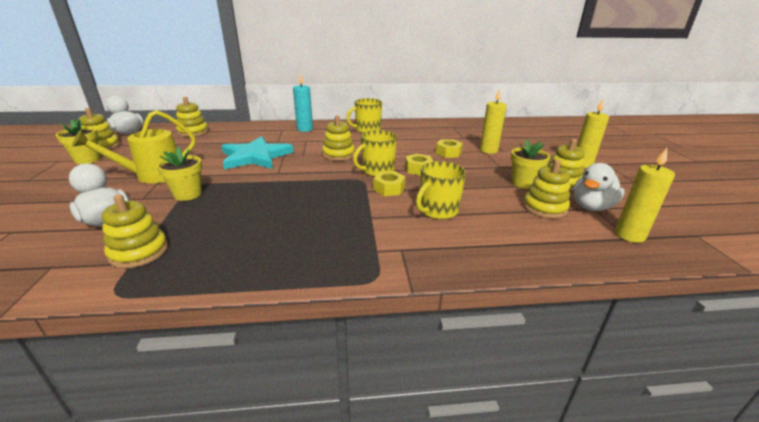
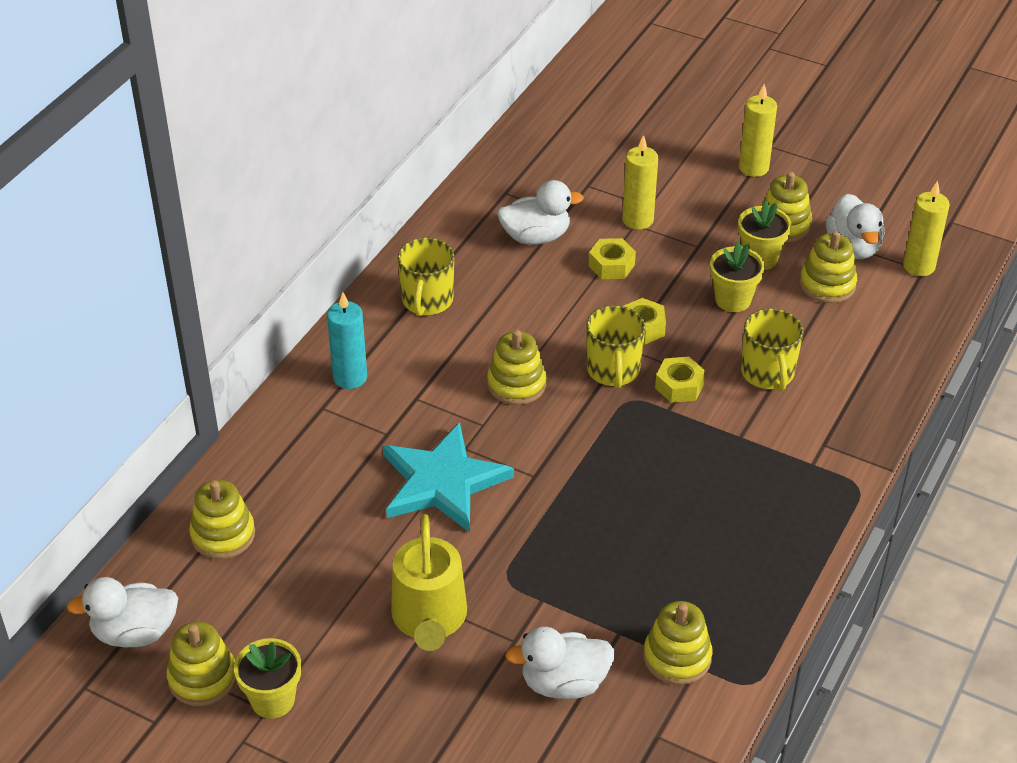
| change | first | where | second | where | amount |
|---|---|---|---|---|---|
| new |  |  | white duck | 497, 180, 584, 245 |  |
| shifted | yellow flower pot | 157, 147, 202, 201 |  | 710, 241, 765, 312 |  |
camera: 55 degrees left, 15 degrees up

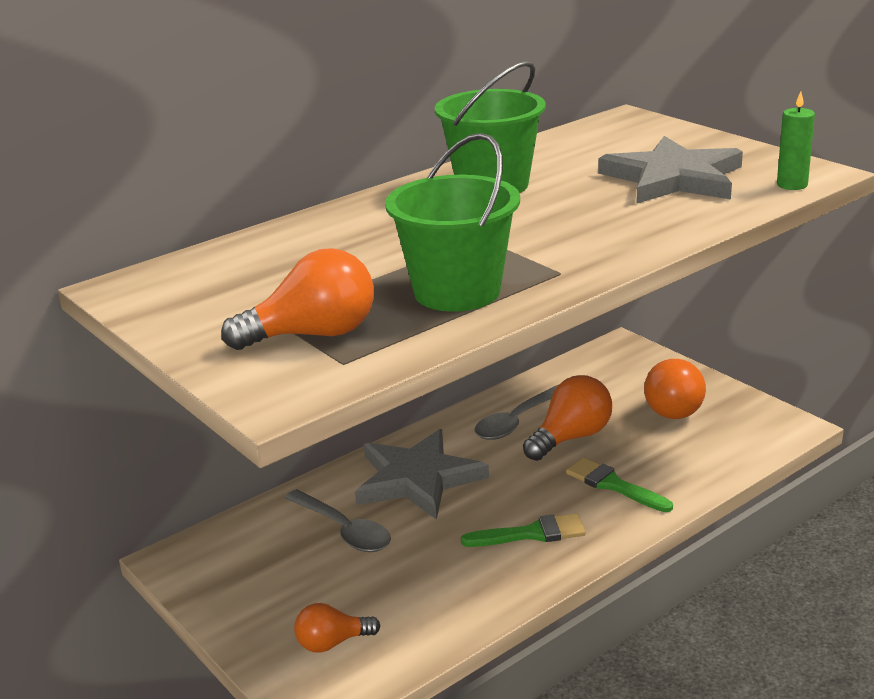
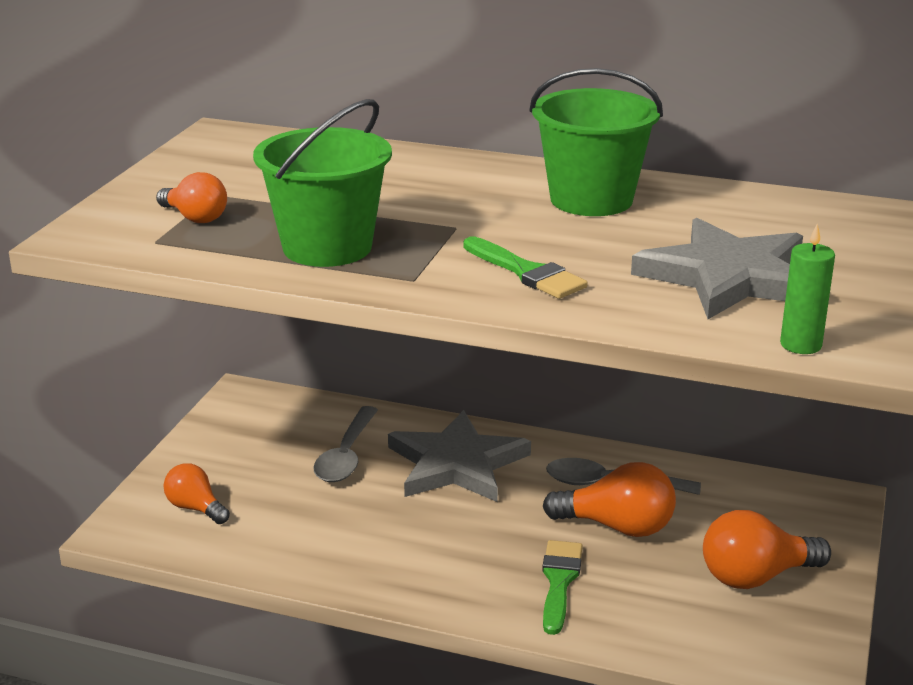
| change | first | where | second | where | amount |
|---|---|---|---|---|---|
| shifted | green brush | 461, 513, 586, 547 |  | 463, 236, 588, 299 |  |
| scaled | orange light bulb | 221, 248, 374, 350 |  | 156, 172, 227, 223 | x0.62 |
camera: 55 degrees right, 0 degrees up

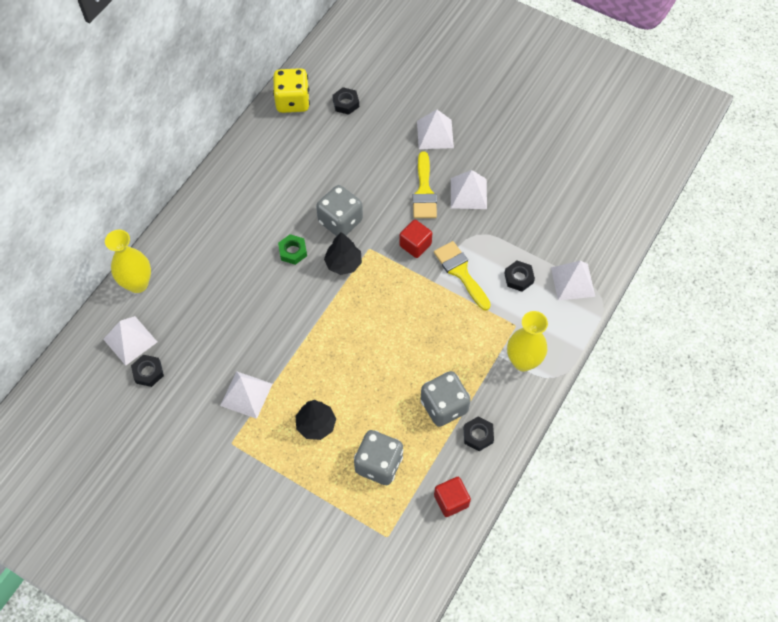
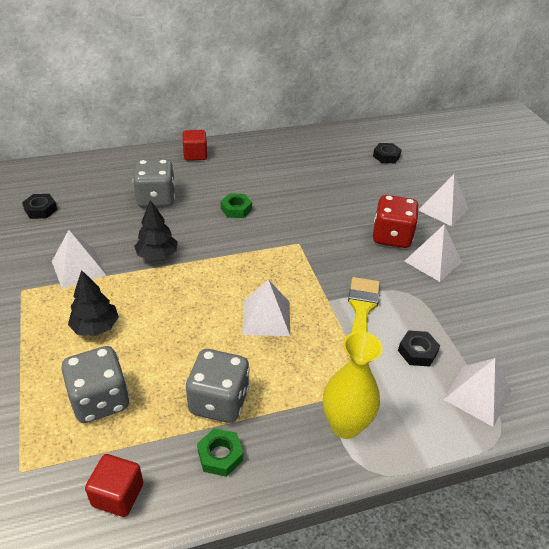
| change | first | where | second | where | amount |
|---|---|---|---|---|---|
| gone | yellow vase | 105, 230, 151, 293 |  |  |  |
| gone | yellow dice | 273, 68, 310, 113 |  |  |  |
| shifted | white pyramid | 103, 316, 157, 366 |  | 242, 279, 290, 336 |  |
| shifted | grey dice | 316, 185, 363, 236 |  | 133, 159, 175, 207 |  |
| shifted | black tree | 324, 232, 362, 275 |  | 134, 200, 178, 261 |  |
| shifted | red cube | 399, 220, 432, 258 |  | 183, 130, 207, 161 |  |
| swapped | yellow brush | 413, 152, 437, 218 | red dice | 373, 195, 419, 248 |  |
| repainted | black nut | 464, 416, 494, 451 | green nut | 197, 428, 243, 477 |  |
camera: 40 degrees right, 20 degrees down

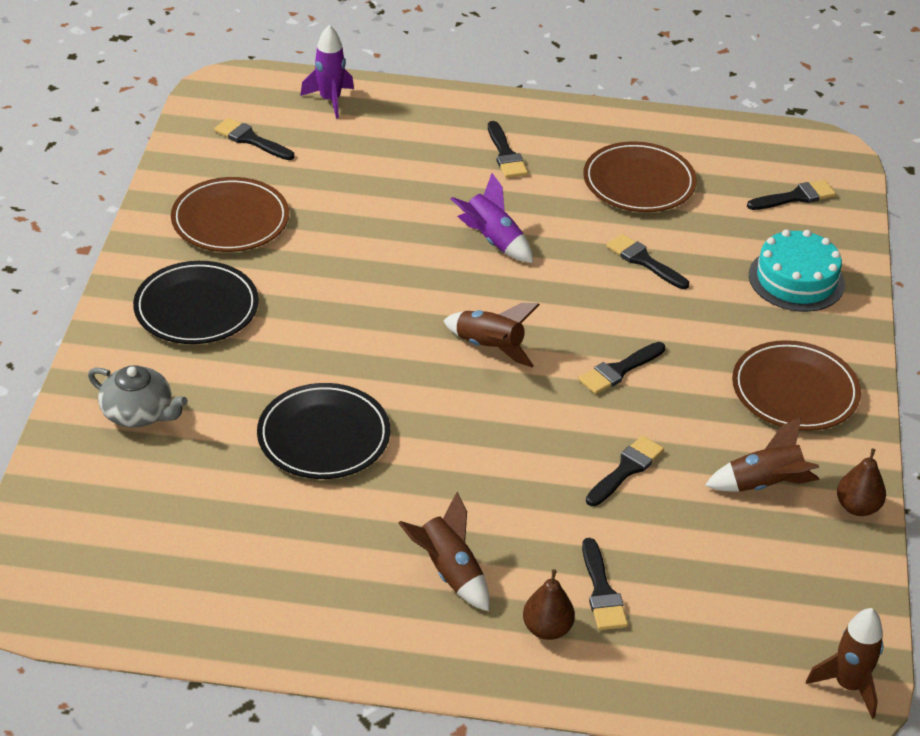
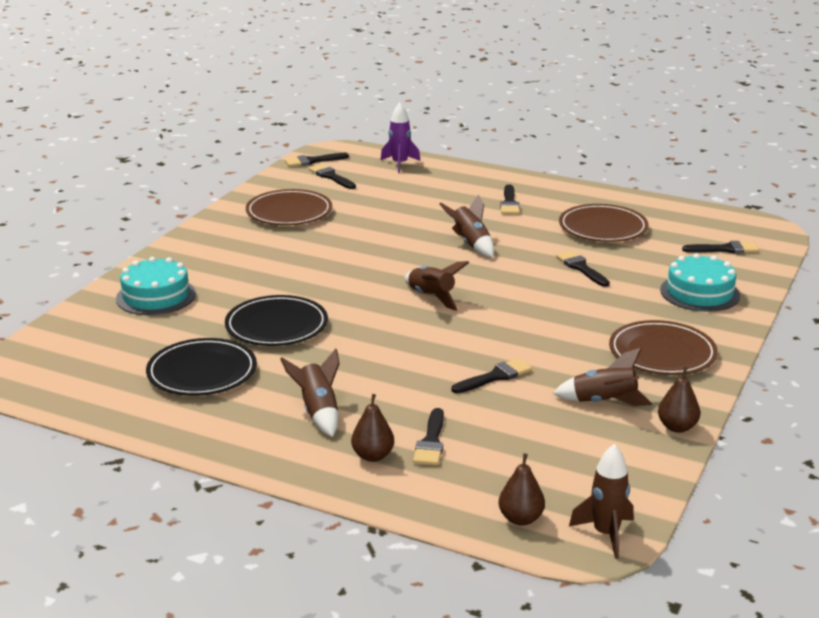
| change | first | where | second | where | amount |
|---|---|---|---|---|---|
| new |  |  | brown pear | 499, 453, 545, 526 |  |
| shifted | black plate | 133, 261, 259, 344 |  | 146, 338, 257, 396 |  |
| shifted | black brush | 579, 342, 665, 394 |  | 285, 153, 349, 167 |  |
| swapped | grey teapot | 88, 365, 188, 428 | turquoise cake | 116, 257, 196, 315 |  |
| repainted | purple rocket | 451, 173, 533, 263 | brown rocket | 439, 194, 494, 257 |  |
camera: 20 degrees right, 15 degrees down

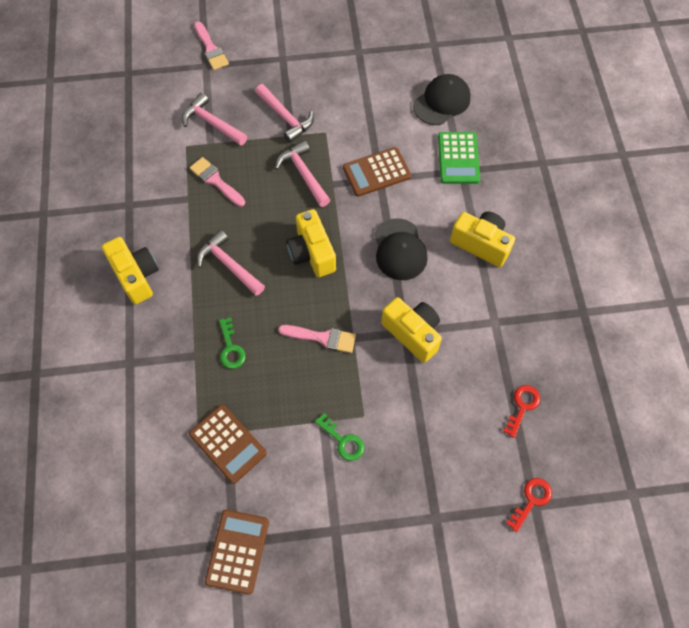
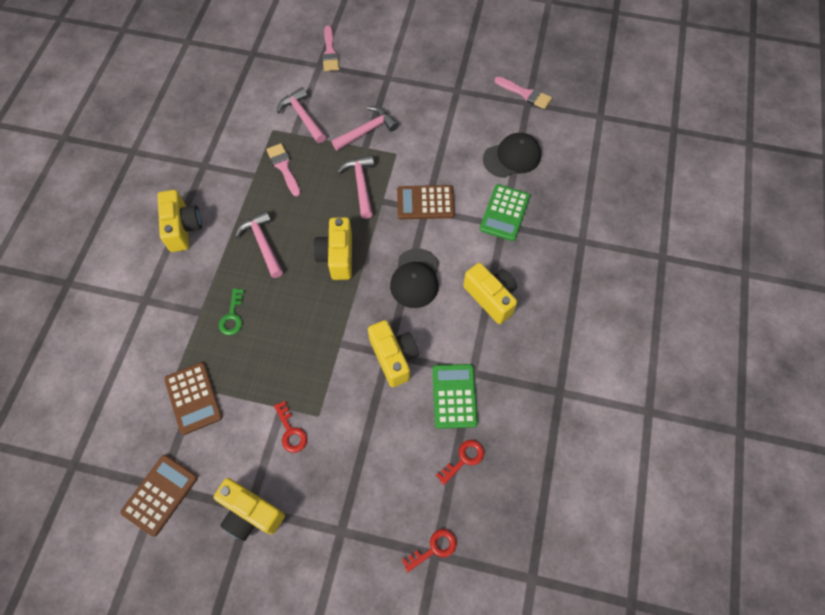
| change | first | where | second | where | amount |
|---|---|---|---|---|---|
| new |  |  | yellow camera | 213, 478, 285, 541 |  |
| new |  |  | green calculator | 432, 364, 478, 429 |  |
| shifted | pink brush | 278, 325, 356, 353 |  | 494, 77, 552, 109 |  |
| repainted | green key | 315, 413, 364, 461 | red key | 274, 401, 307, 453 |  |
| rotated | pink hammer | 255, 84, 314, 143 |  | 332, 106, 398, 151 | 105 degrees counterclockwise |
camera: 20 degrees right, 0 degrees up

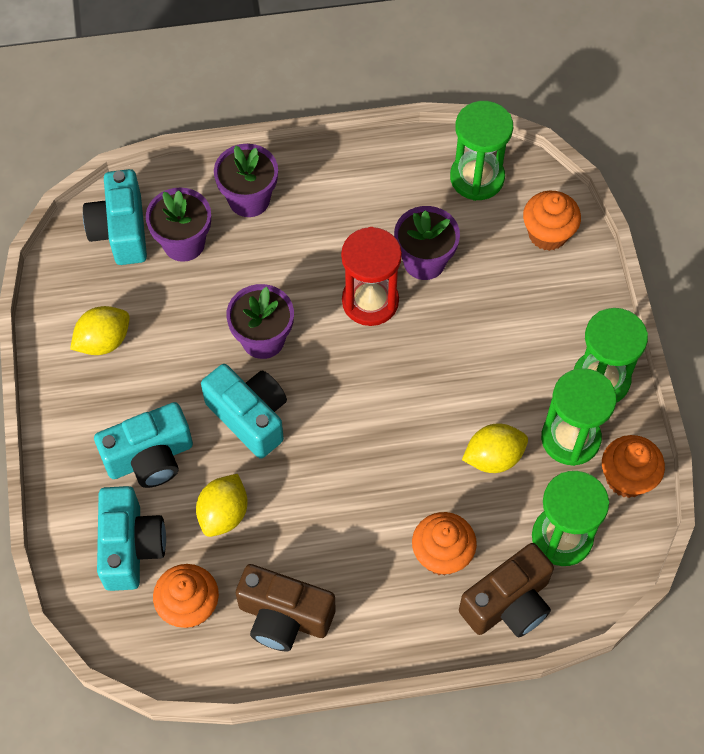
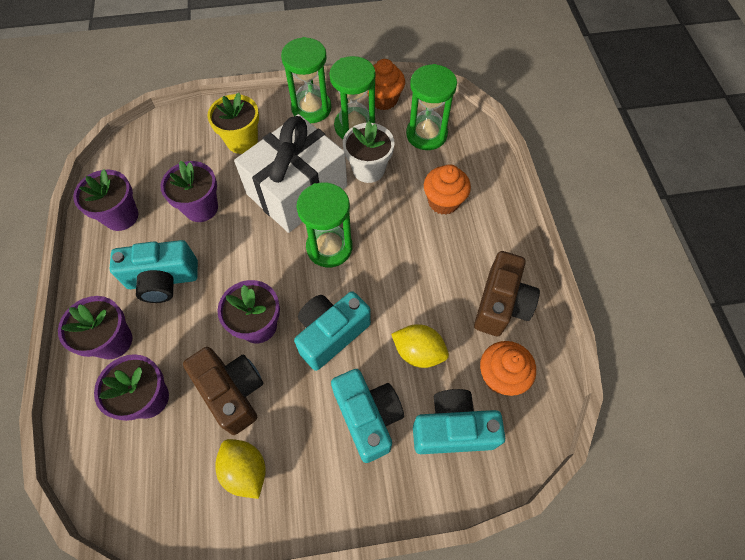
| change | first | where | second | where | amount |
|---|---|---|---|---|---|
| gone | red hourglass | 341, 227, 402, 326 |  |  |  |
| gone | orange cupcake | 523, 191, 581, 251 |  |  |  |
| new |  |  | purple flower pot | 73, 169, 138, 231 |  |
| new |  |  | yellow flower pot | 208, 93, 259, 154 |  |
| new |  |  | white gift | 234, 114, 347, 233 |  |
| shifted | turquoise camera | 83, 169, 147, 265 |  | 110, 240, 198, 303 |  |
| shifted | green hourglass | 450, 101, 513, 201 |  | 297, 183, 352, 267 |  |
| shifted | brown camera | 459, 543, 554, 637 |  | 183, 347, 263, 435 |  |
| swapped | yellow lemon | 462, 423, 528, 473 | white flower pot | 343, 121, 395, 183 |  |
camera: 90 degrees left, 0 degrees up

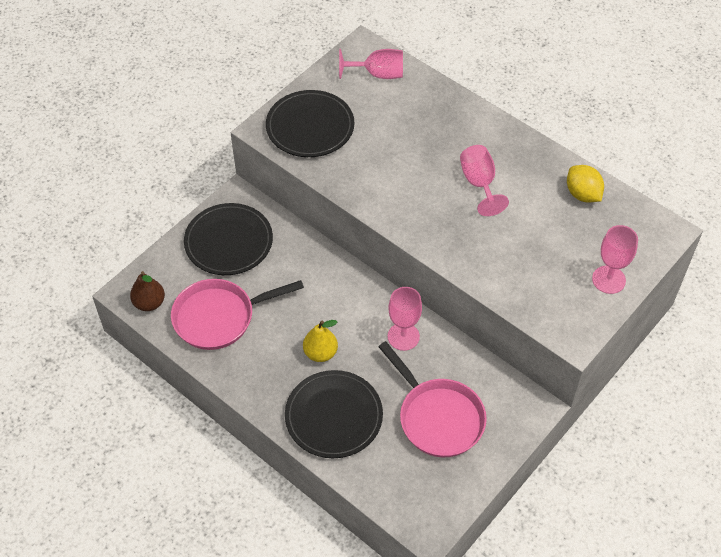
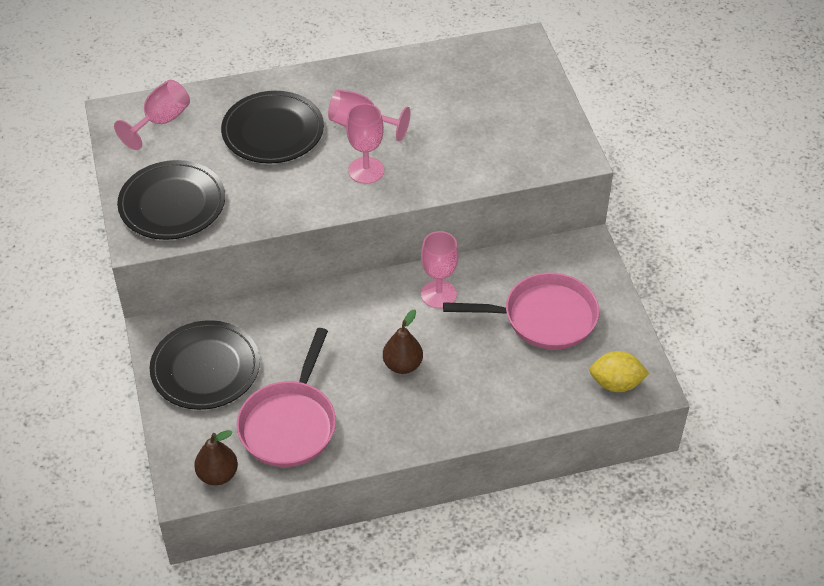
| change | first | where | second | where | amount |
|---|---|---|---|---|---|
| shifted | black plate | 285, 370, 383, 458 |  | 221, 91, 324, 164 |  |
| shifted | yellow lemon | 567, 165, 604, 202 |  | 589, 351, 650, 392 |  |
| shifted | pink goblet | 592, 225, 638, 294 |  | 346, 103, 384, 184 |  |
| repainted | yellow pear | 303, 320, 338, 362 | brown pear | 383, 309, 423, 374 |  |
camera: 55 degrees left, 5 degrees down

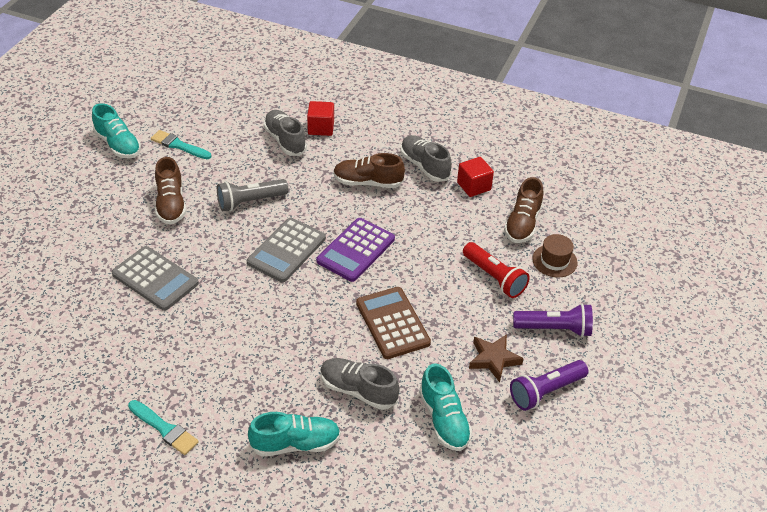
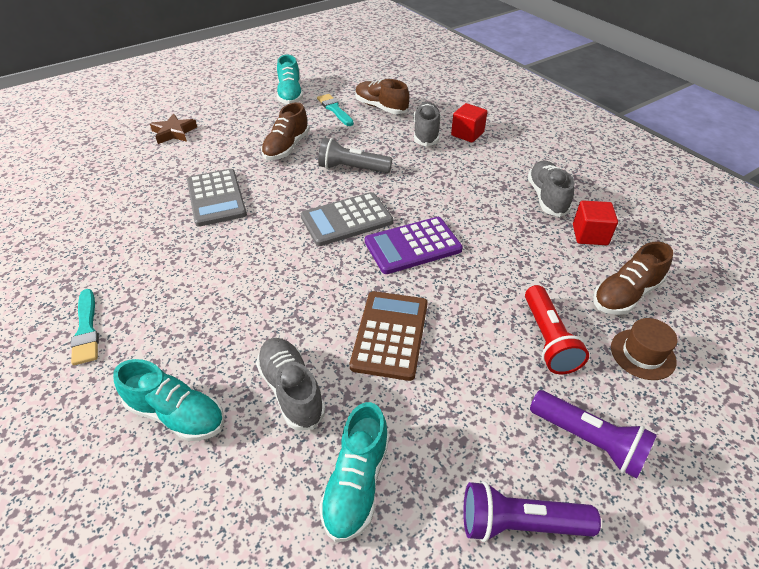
| change | first | where | second | where | amount |
|---|---|---|---|---|---|
| shifted | brown shoe | 333, 153, 405, 188 |  | 355, 79, 409, 114 |  |
| shifted | brown star | 469, 334, 524, 382 |  | 150, 114, 197, 144 |  |
camera: 35 degrees right, 0 degrees up

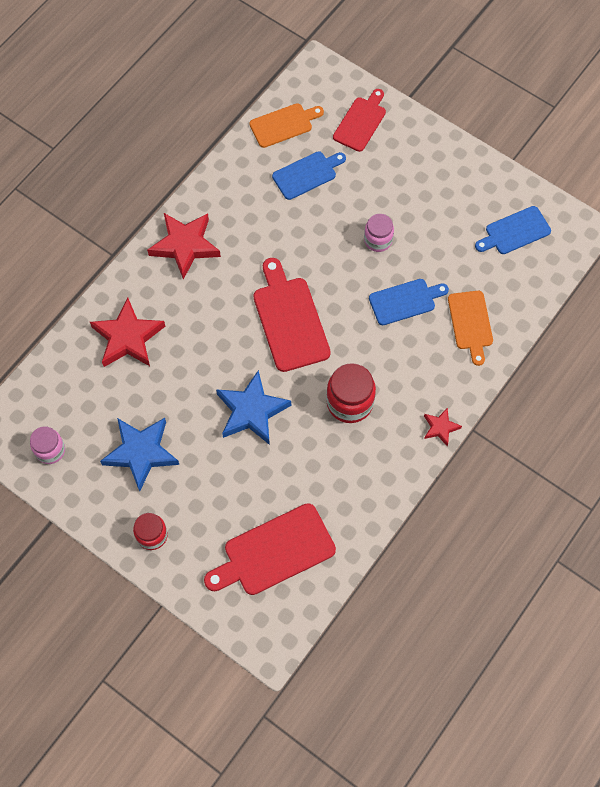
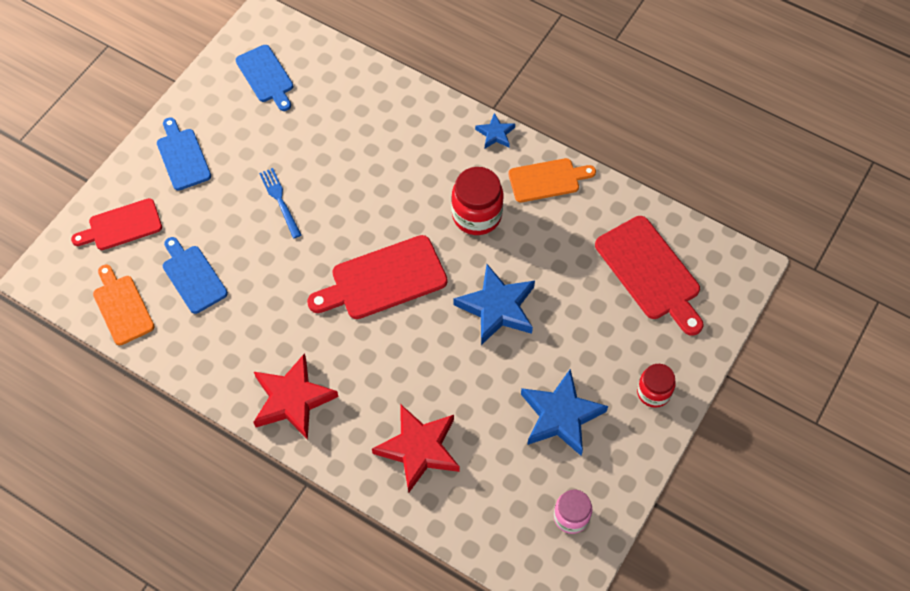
| change | first | where | second | where | amount |
|---|---|---|---|---|---|
| shifted | blue cutting board | 369, 279, 449, 325 |  | 157, 117, 211, 191 |  |
| shifted | orange cutting board | 448, 291, 493, 366 |  | 508, 158, 596, 202 |  |
| swapped | pink jar | 364, 214, 394, 252 | blue fork | 259, 168, 301, 239 |  |
| repainted | red star | 424, 408, 462, 446 | blue star | 475, 113, 515, 148 |  |
| rotated | red cutting board | 333, 89, 386, 152 |  | 71, 198, 162, 250 | 45 degrees counterclockwise |
camera: 95 degrees left, 5 degrees down

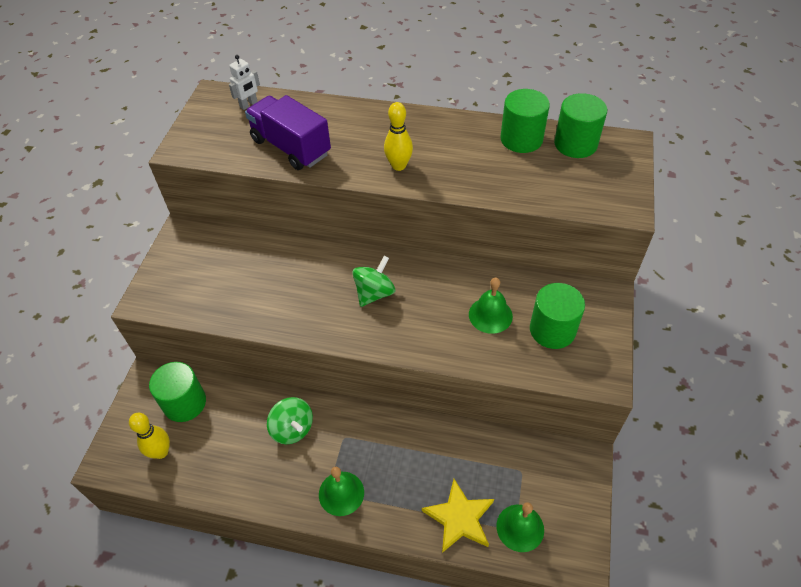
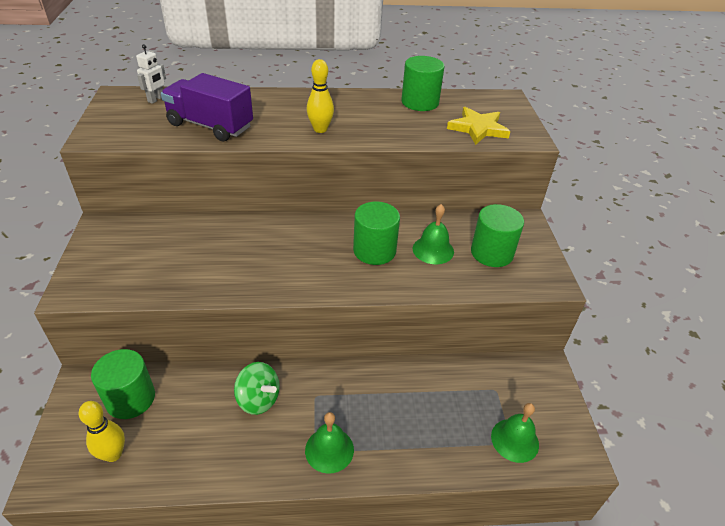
| change | first | where | second | where | amount |
|---|---|---|---|---|---|
| gone | green spinning top | 352, 256, 395, 307 |  |  |  |
| shifted | yellow star | 422, 479, 494, 553 |  | 447, 107, 510, 145 |  |
| shifted | green cylinder | 554, 93, 607, 158 |  | 353, 202, 400, 265 |  |
camera: 20 degrees left, 10 degrees down

